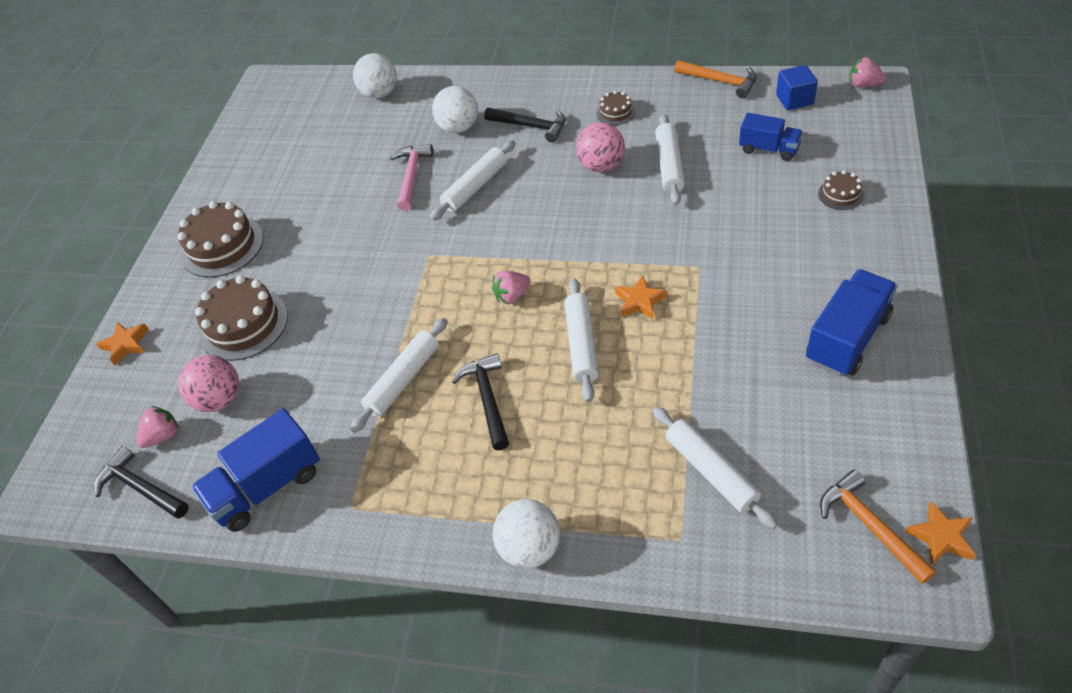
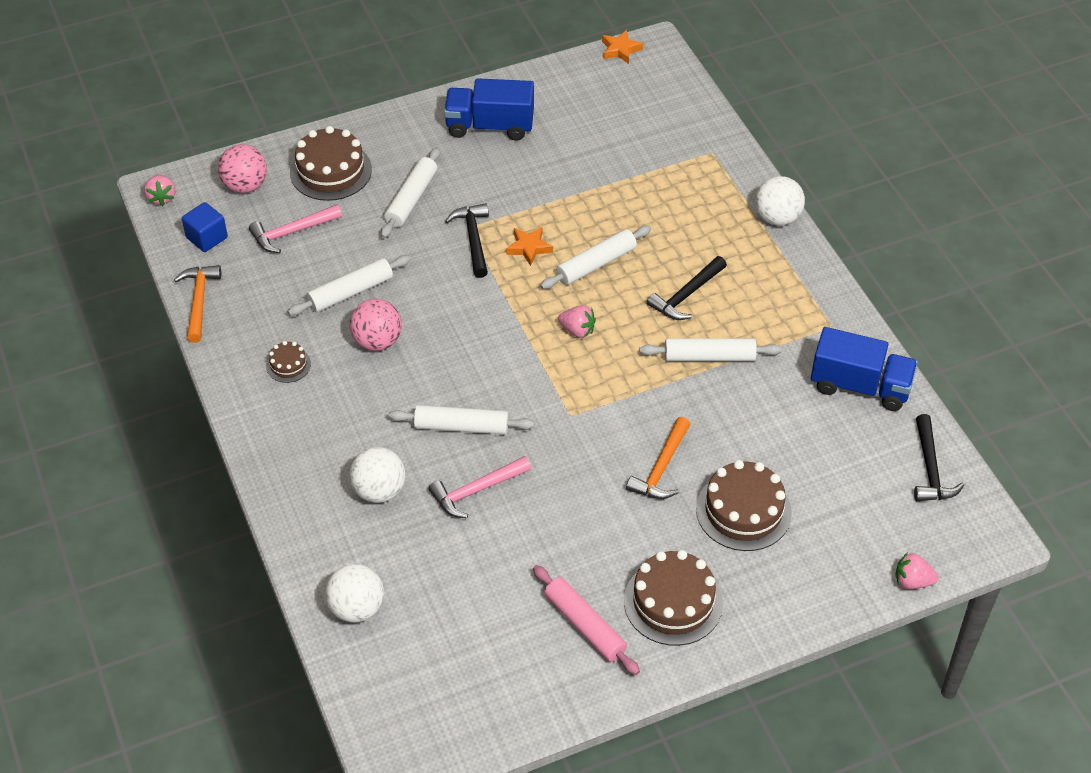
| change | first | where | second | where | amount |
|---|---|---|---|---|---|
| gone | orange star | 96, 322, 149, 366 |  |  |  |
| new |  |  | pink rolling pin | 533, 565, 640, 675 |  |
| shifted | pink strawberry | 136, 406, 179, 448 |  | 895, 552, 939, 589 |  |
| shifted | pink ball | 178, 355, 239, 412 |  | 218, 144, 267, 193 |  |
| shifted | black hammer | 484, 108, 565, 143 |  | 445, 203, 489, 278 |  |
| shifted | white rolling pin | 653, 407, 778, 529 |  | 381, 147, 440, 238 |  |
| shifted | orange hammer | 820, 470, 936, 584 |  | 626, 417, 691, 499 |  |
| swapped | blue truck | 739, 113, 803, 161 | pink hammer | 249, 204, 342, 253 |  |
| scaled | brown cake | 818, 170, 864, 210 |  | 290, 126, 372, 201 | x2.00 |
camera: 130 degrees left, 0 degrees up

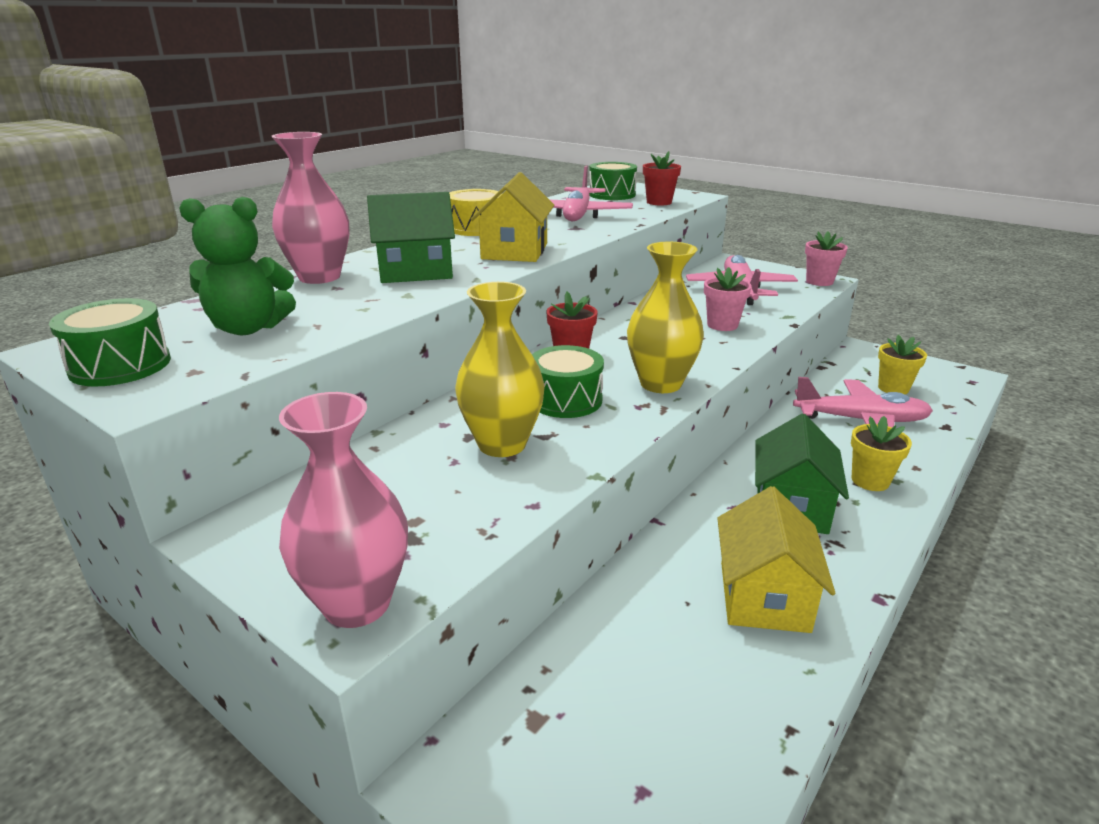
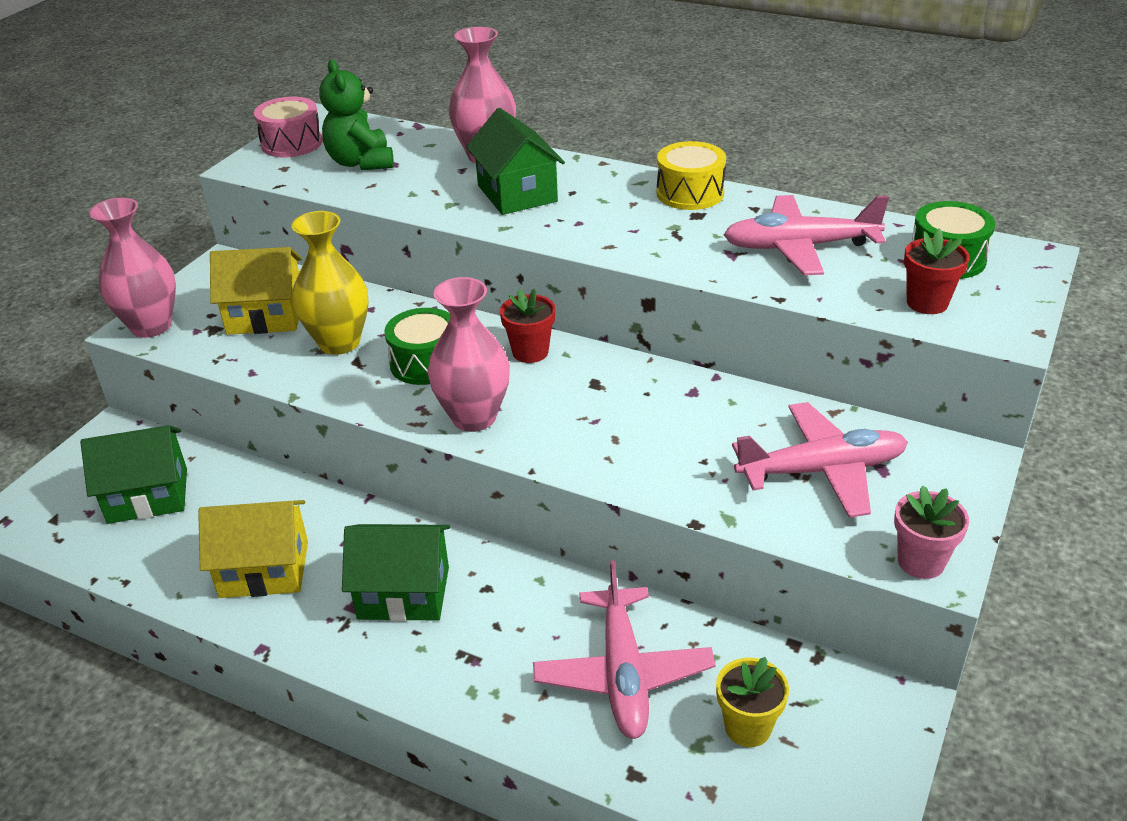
| change | first | where | second | where | amount |
|---|---|---|---|---|---|
| gone | pink flower pot | 704, 267, 752, 331 |  |  |  |
| gone | yellow flower pot | 851, 416, 912, 491 |  |  |  |
| new |  |  | green house | 80, 425, 187, 524 |  |
| shifted | yellow house | 471, 172, 554, 262 |  | 210, 247, 302, 335 |  |
| repainted | green drum | 49, 298, 171, 387 | pink drum | 254, 97, 323, 157 |  |
| repainted | yellow vase | 627, 242, 704, 393 | pink vase | 428, 277, 510, 432 |  |
camera: 80 degrees right, 10 degrees up

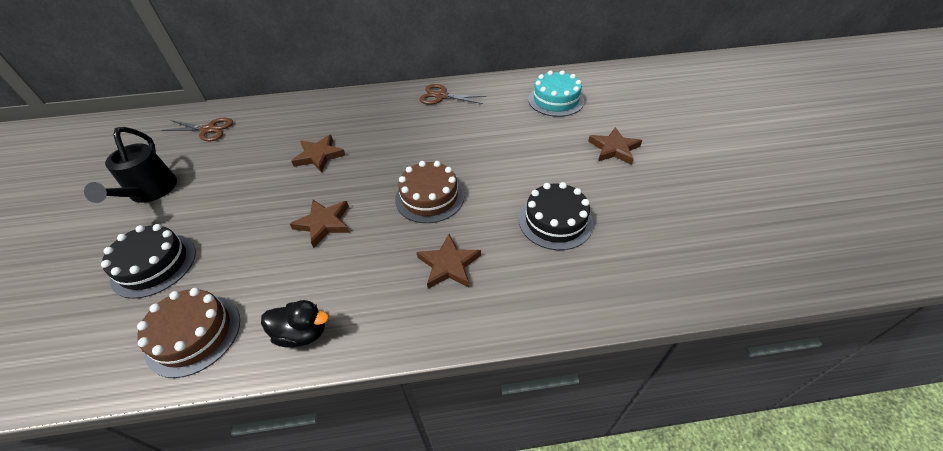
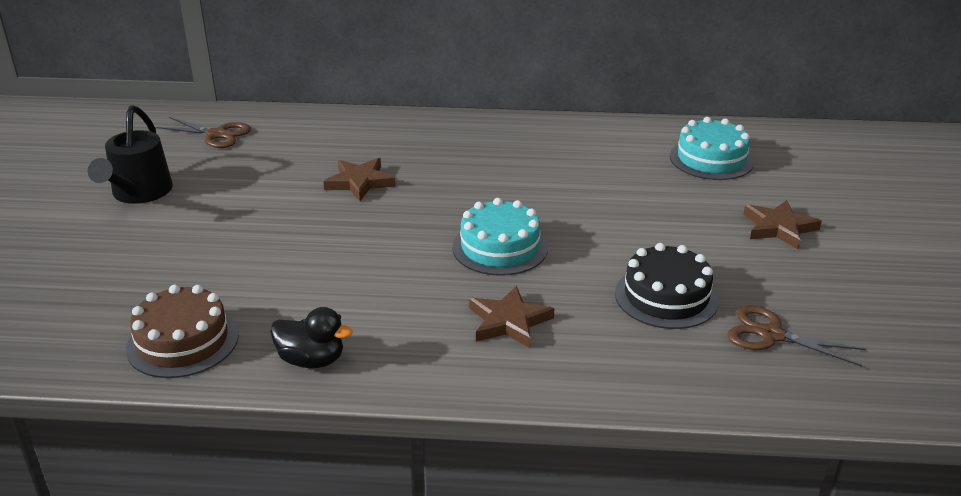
| change | first | where | second | where | amount |
|---|---|---|---|---|---|
| gone | black cake | 101, 224, 196, 299 |  |  |  |
| gone | brown star | 290, 199, 350, 248 |  |  |  |
| shifted | brown scissors | 419, 84, 486, 105 |  | 727, 305, 866, 367 |  |
| repainted | brown cake | 395, 161, 464, 223 | turquoise cake | 452, 198, 548, 276 |  |
camera: 10 degrees right, 15 degrees down

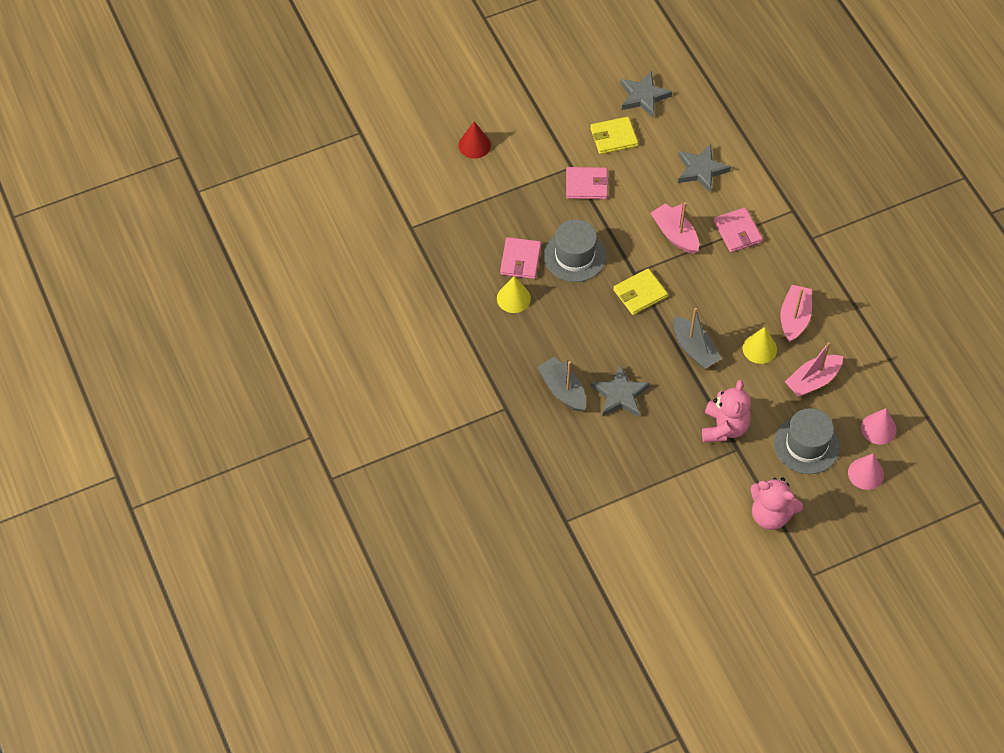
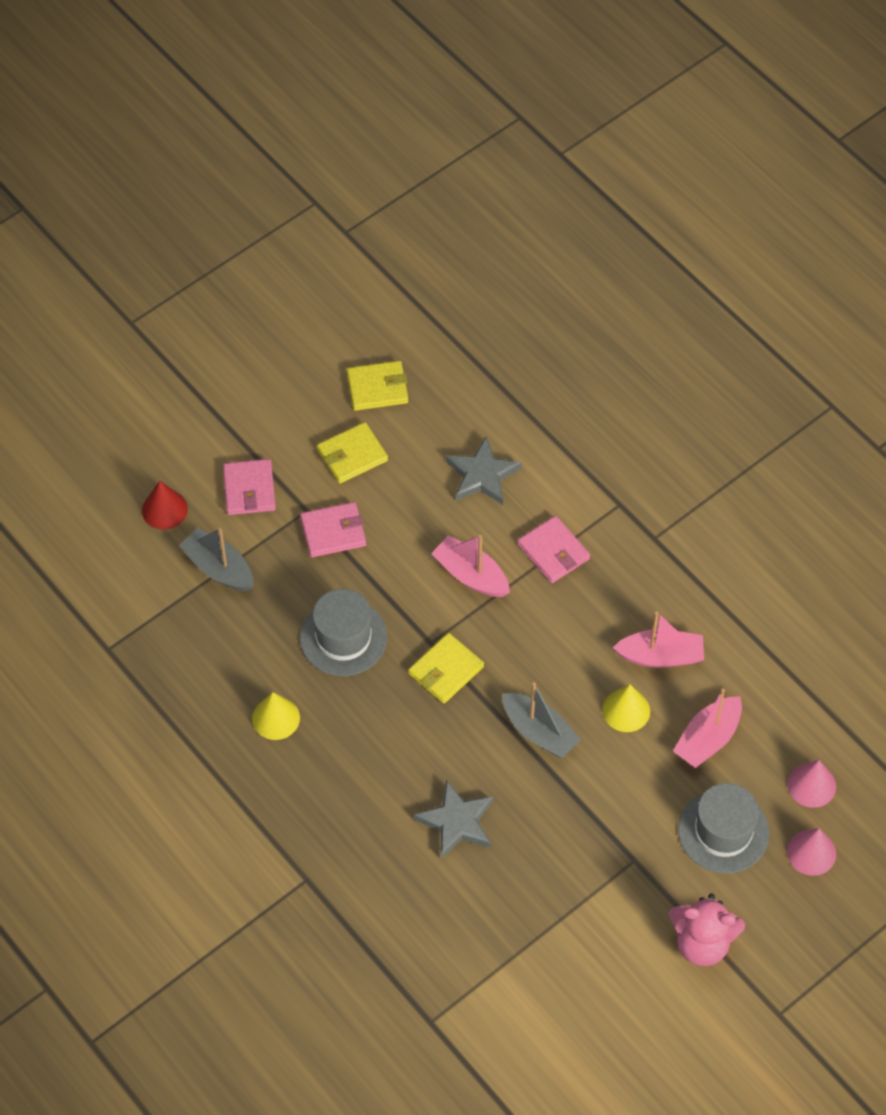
| change | first | where | second | where | amount |
|---|---|---|---|---|---|
| gone | pink teddy bear | 702, 380, 751, 443 |  |  |  |
| shifted | pink wallet | 500, 237, 541, 279 |  | 223, 459, 276, 515 |  |
| shifted | grey boat | 538, 357, 586, 412 |  | 179, 528, 254, 591 |  |
| swapped | grey star | 620, 71, 672, 118 | yellow wallet | 347, 361, 408, 411 |  |
| rotated | pink boat | 780, 285, 812, 342 |  | 613, 612, 704, 668 | 90 degrees clockwise |
camera: 15 degrees left, 0 degrees up

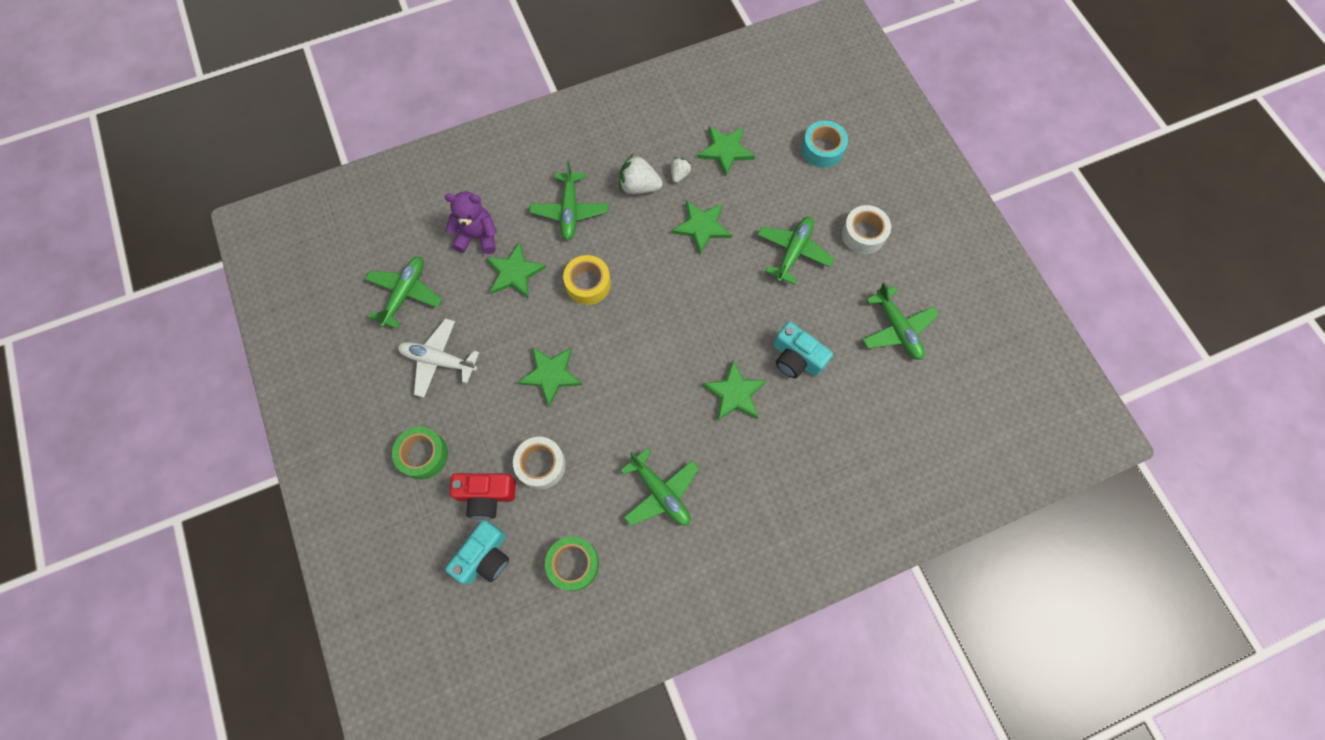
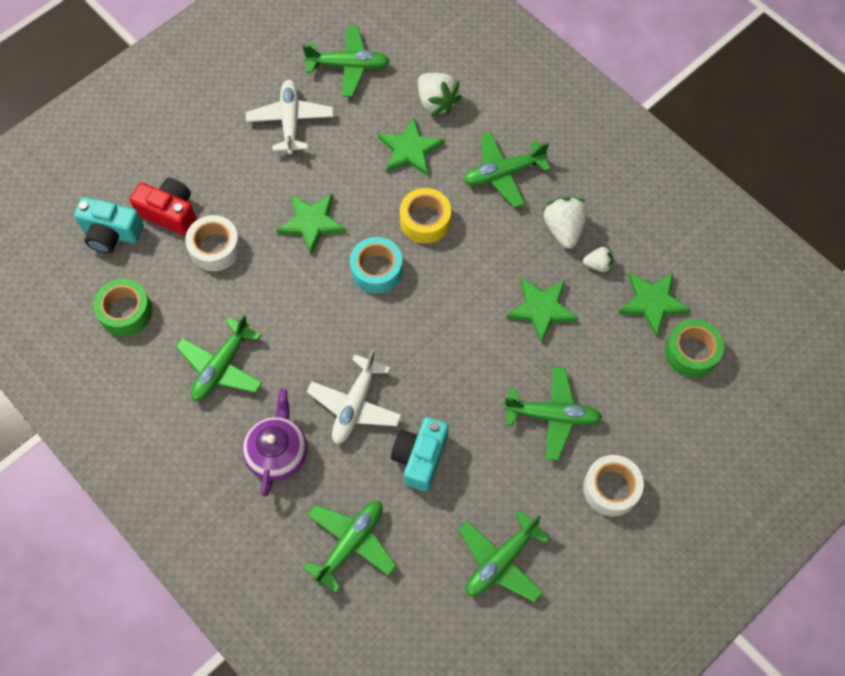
| change | first | where | second | where | amount |
|---|---|---|---|---|---|
| new |  |  | purple teapot | 242, 389, 308, 497 |  |
| new |  |  | green plane | 303, 501, 396, 593 |  |
| shifted | green tape | 392, 427, 448, 479 |  | 665, 319, 724, 378 |  |
| shifted | turquoise tape | 802, 121, 848, 168 |  | 350, 237, 403, 294 |  |
| swapped | purple teddy bear | 445, 191, 497, 254 | white strawberry | 418, 73, 462, 116 |  |
| swapped | green star | 702, 361, 767, 421 | white plane | 307, 349, 402, 444 |  |
| rotated | red camera | 450, 473, 516, 519 |  | 130, 178, 196, 236 | 135 degrees clockwise |
camera: 70 degrees right, 5 degrees down

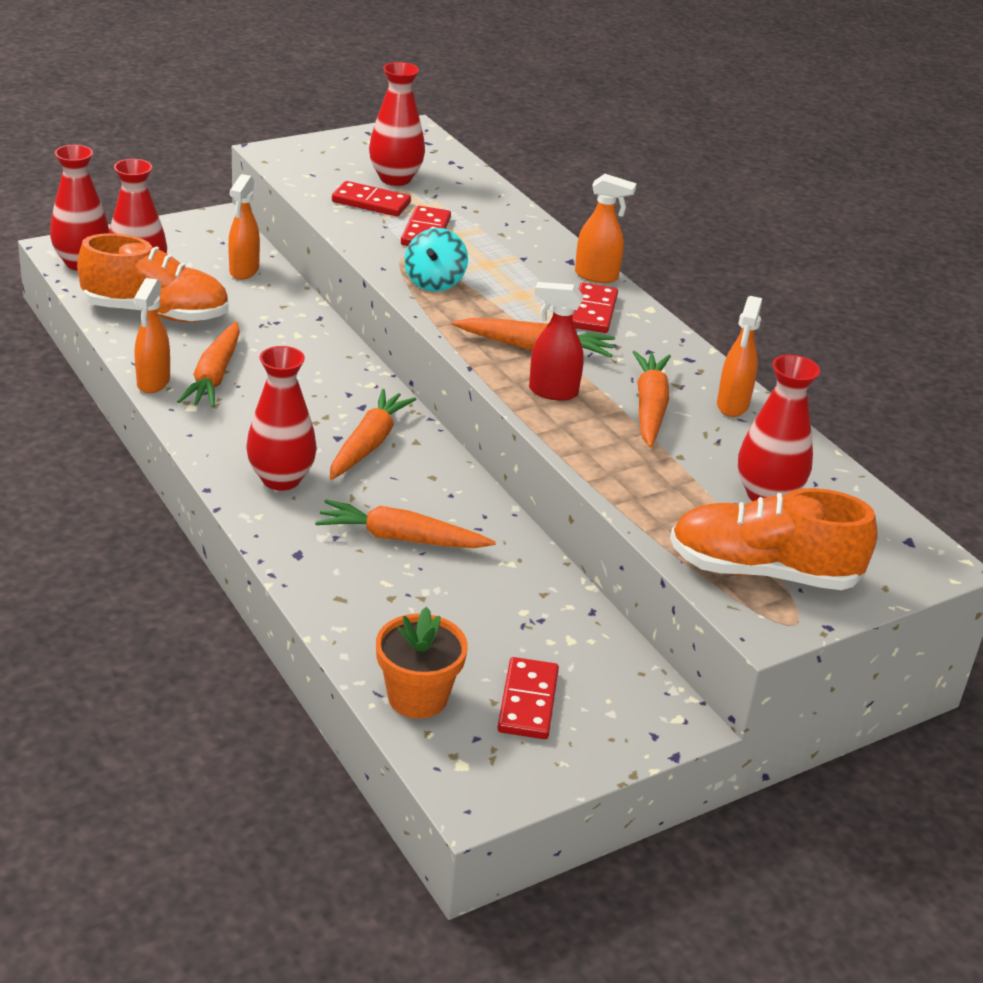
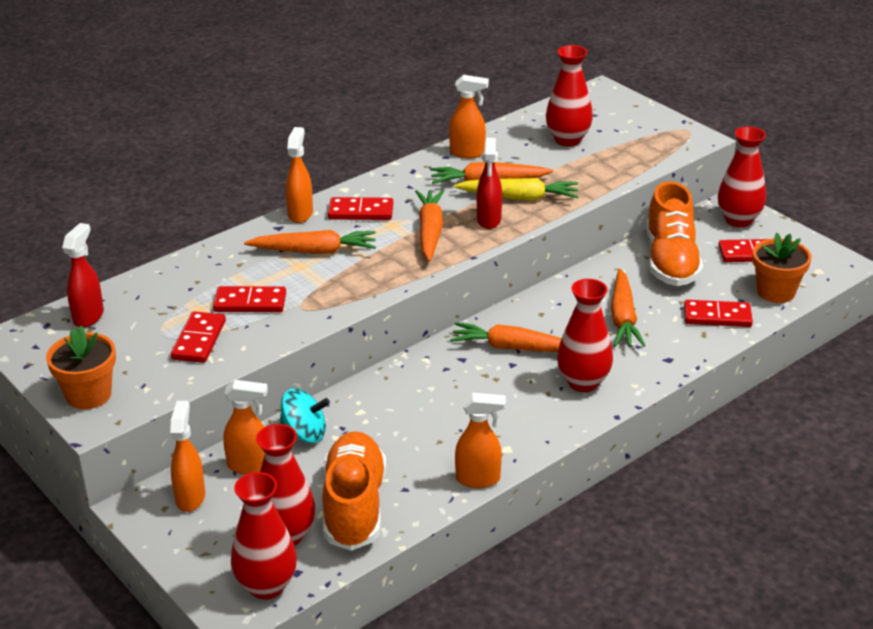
| change | first | where | second | where | amount |
|---|---|---|---|---|---|
| new |  |  | orange flower pot | 46, 325, 116, 409 |  |
| new |  |  | red spray bottle | 62, 223, 104, 328 |  |
| new |  |  | orange spray bottle | 170, 401, 205, 512 |  |
| new |  |  | yellow carrot | 454, 178, 579, 201 |  |
| new |  |  | red domino | 684, 300, 753, 327 |  |
| shifted | orange carrot | 177, 321, 240, 408 |  | 244, 230, 376, 254 |  |
| shifted | red vase | 369, 62, 425, 186 |  | 718, 126, 766, 227 |  |
| shifted | turquoise spinning top | 404, 228, 468, 292 |  | 279, 388, 330, 443 |  |
| shifted | orange shoe | 670, 488, 878, 590 |  | 646, 181, 703, 286 |  |
camera: 95 degrees left, 0 degrees up

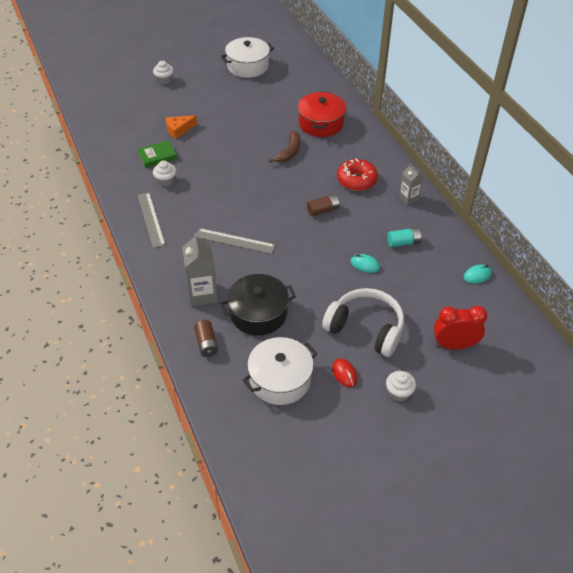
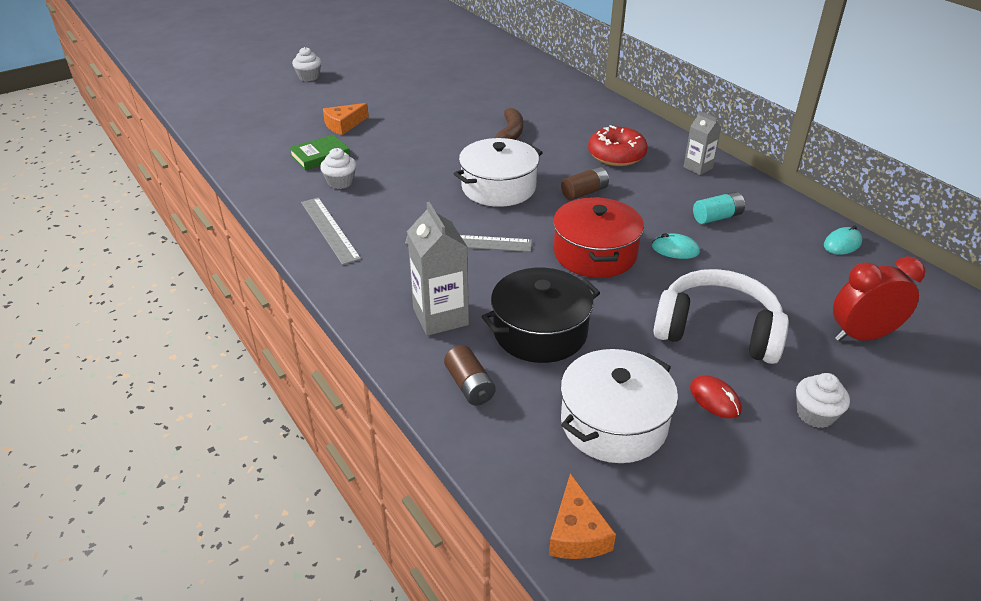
| change | first | where | second | where | amount |
|---|---|---|---|---|---|
| new |  |  | orange cheese | 549, 473, 616, 559 |  |
| shifted | white pot | 221, 37, 274, 78 |  | 454, 138, 543, 207 |  |
| shifted | red pot | 298, 91, 346, 137 |  | 553, 197, 644, 278 |  |
camera: 10 degrees left, 10 degrees down

